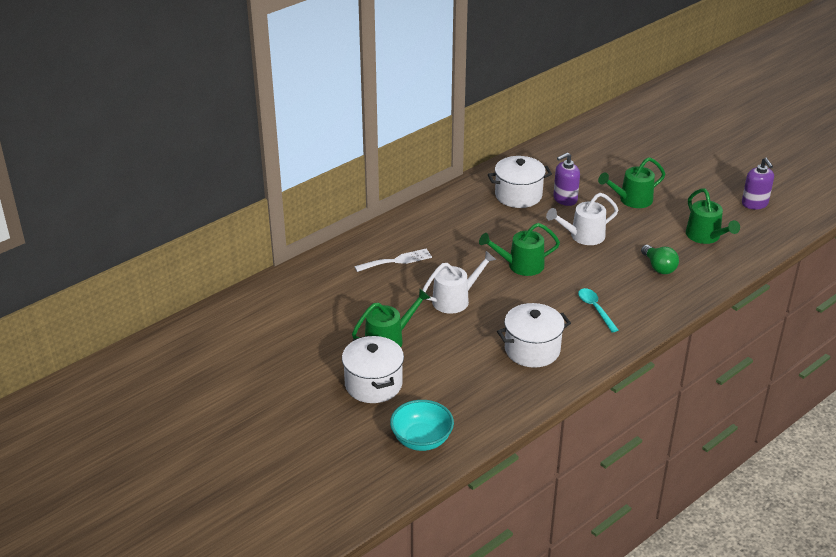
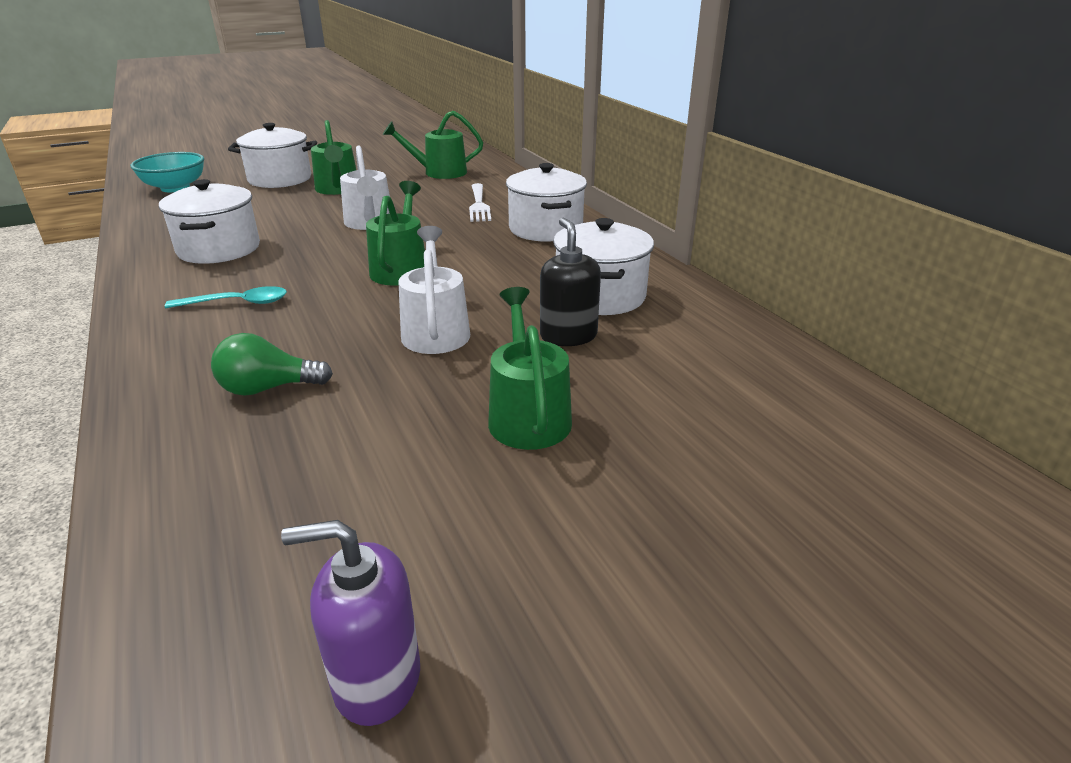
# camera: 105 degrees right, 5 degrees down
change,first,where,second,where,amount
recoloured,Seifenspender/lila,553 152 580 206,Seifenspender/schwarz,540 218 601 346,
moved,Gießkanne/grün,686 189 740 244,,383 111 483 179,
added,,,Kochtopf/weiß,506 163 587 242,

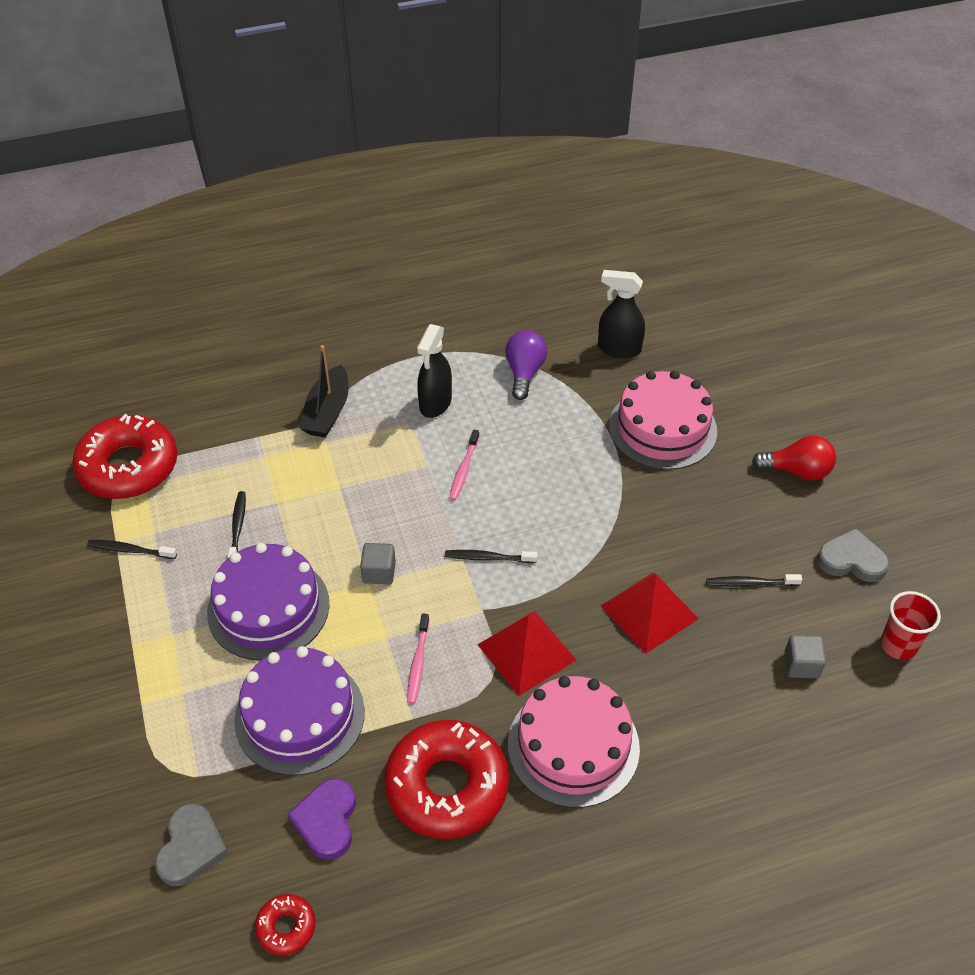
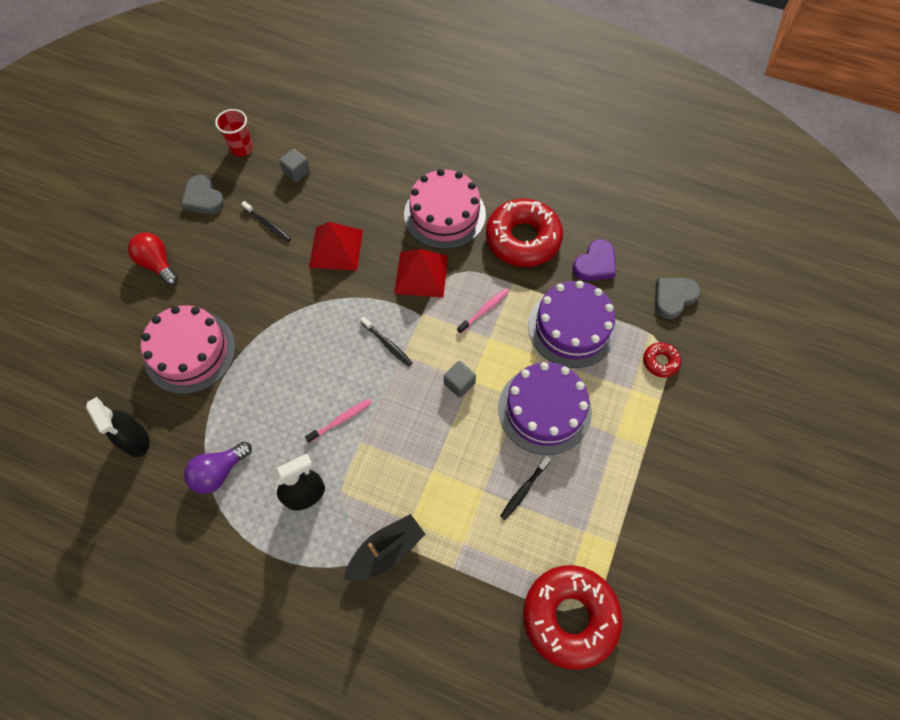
# camera: 140 degrees left, 15 degrees up
change,first,where,second,where,amount
removed,Zahnbürste/schwarz,87 540 177 559,,,
moved,Donut/rot,255 894 315 955,,643 342 681 377,

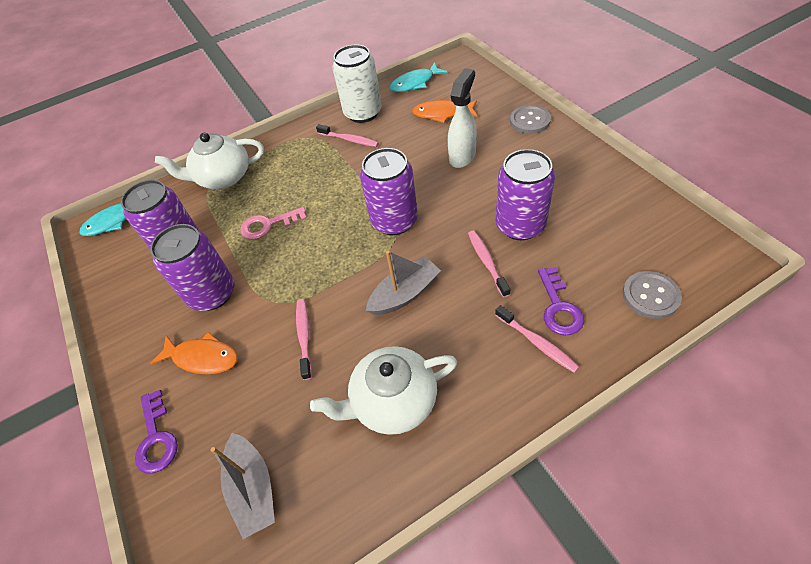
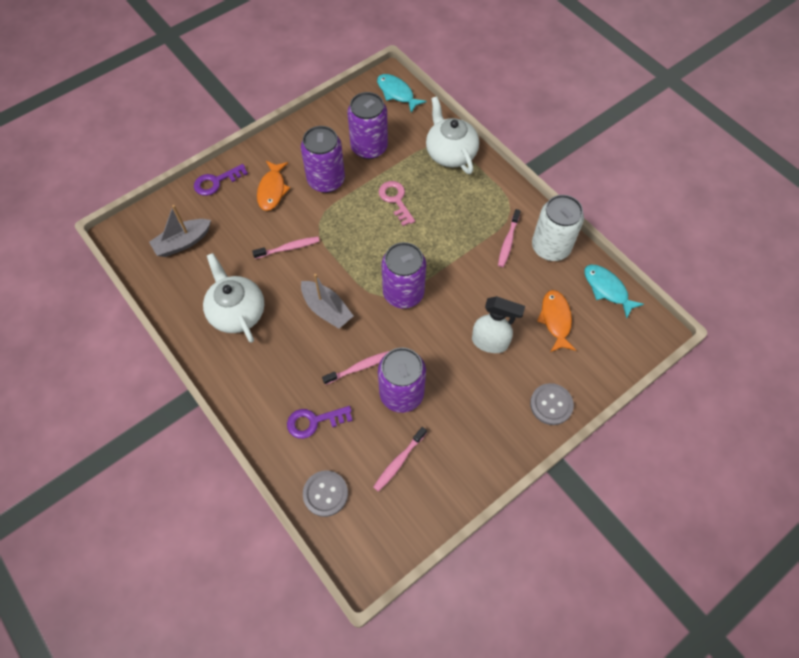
# camera: 75 degrees right, 10 degrees up
change,first,where,second,where,amount
moved,Zahnbürste/rosa,495 305 579 373,,373 427 427 492,

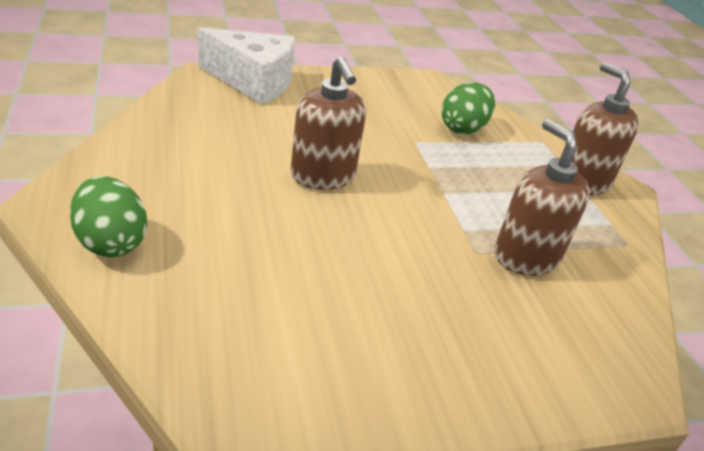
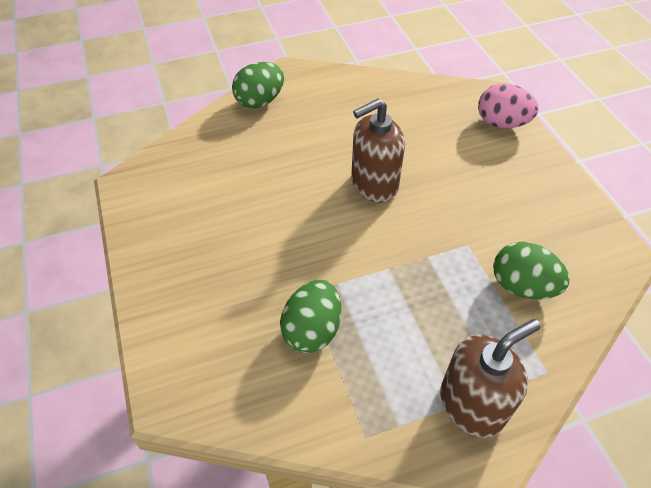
# camera: 90 degrees right, 15 degrees up
change,first,where,second,where,amount
replaced,Käse/weiß,198 27 295 104,Ei/rosa,478 83 539 128,
replaced,Seifenspender/braun,494 119 590 276,Ei/grün,280 280 341 353,

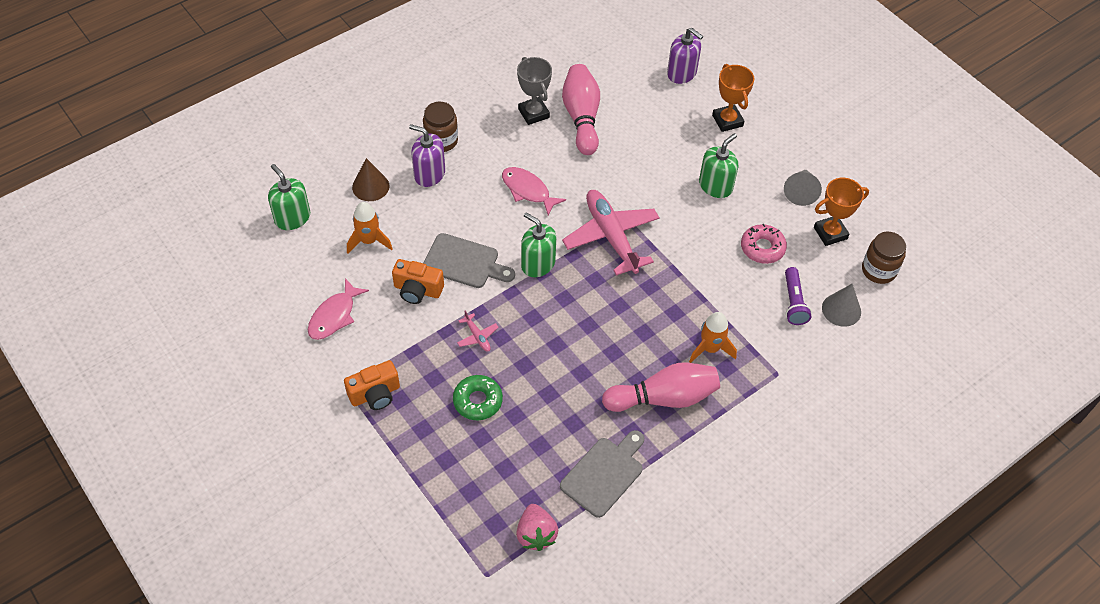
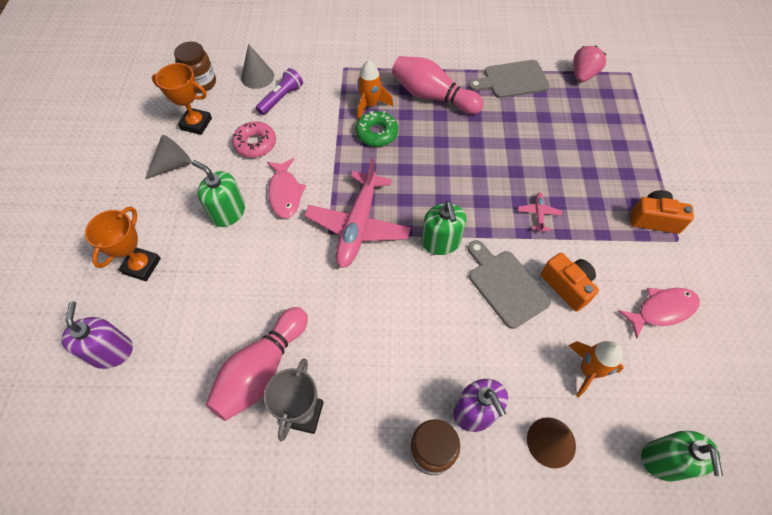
# camera: 140 degrees left, 5 degrees up
change,first,where,second,where,amount
turned,Seifenspender/grün,699 133 738 198,,192 160 245 227,45 degrees clockwise
moved,Fisch/rosa,502 167 566 216,,267 158 306 218,
moved,Donut/grün,453 375 503 420,,355 111 398 147,

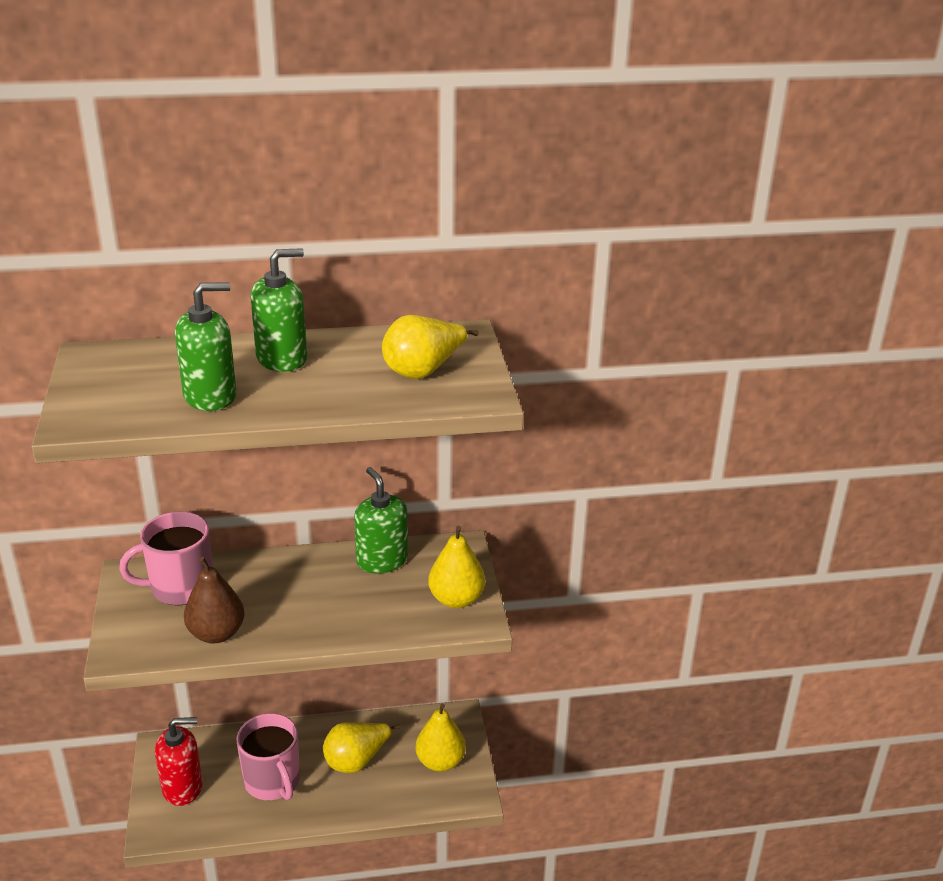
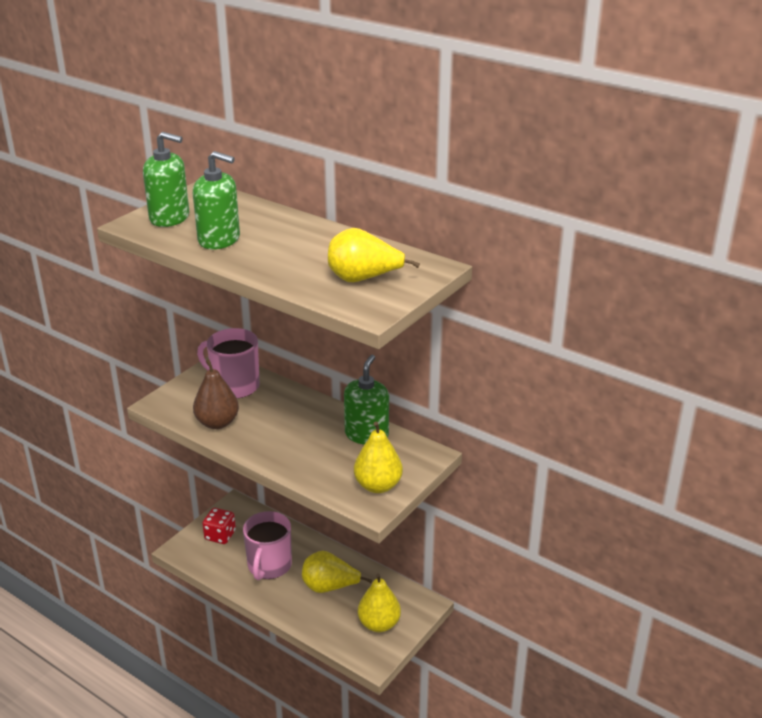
# camera: 45 degrees right, 0 degrees up
change,first,where,second,where,amount
moved,Seifenspender/grün,250 248 307 372,,143 132 189 227,
replaced,Seifenspender/rot,155 717 203 806,Spielwürfel/rot,202 508 236 544,

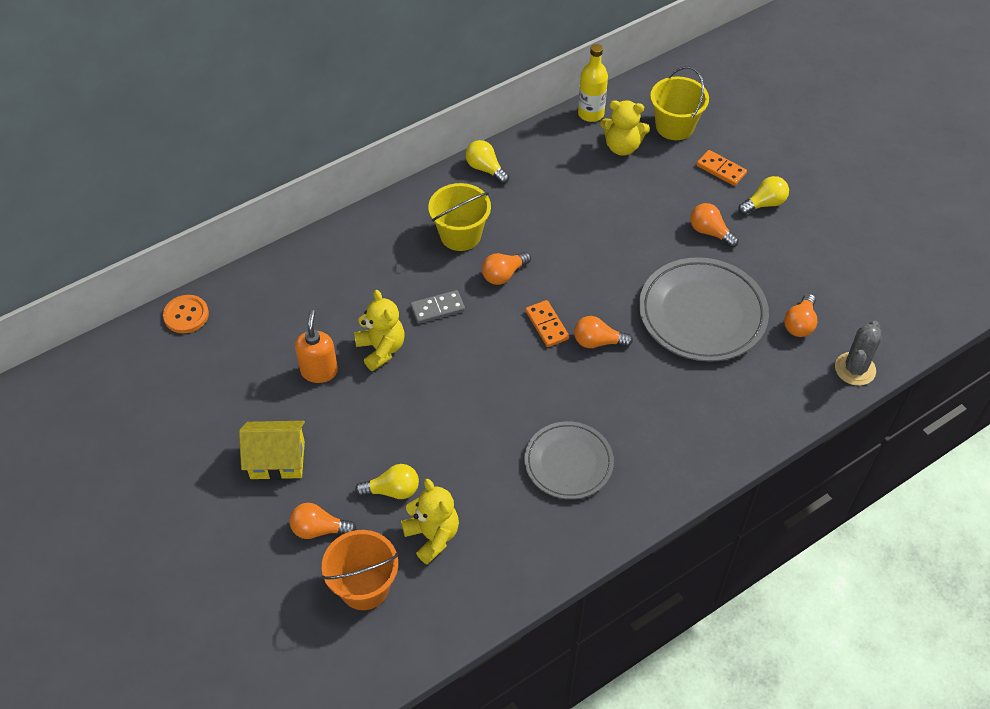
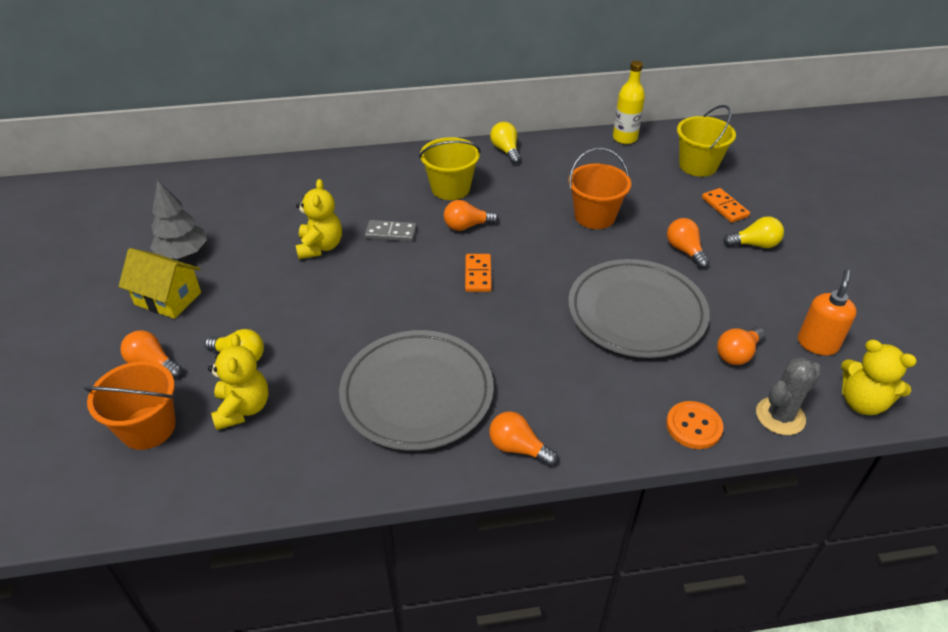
# camera: 25 degrees right, 10 degrees down
change,first,where,second,where,amount
moved,Teddybär/gelb,600 100 650 156,,841 340 917 415,
moved,Knopf/orange,163 295 209 333,,666 401 724 449,
moved,Seifenspender/orange,295 310 338 383,,798 270 857 355,
moved,Glühbirne/orange,574 316 633 348,,489 411 558 466,
resized,Teller/grau,525 421 614 499,,339 330 494 451,x1.57
added,,,Eimer/orange,568 148 631 229,
added,,,Baum/grau,150 179 207 259,

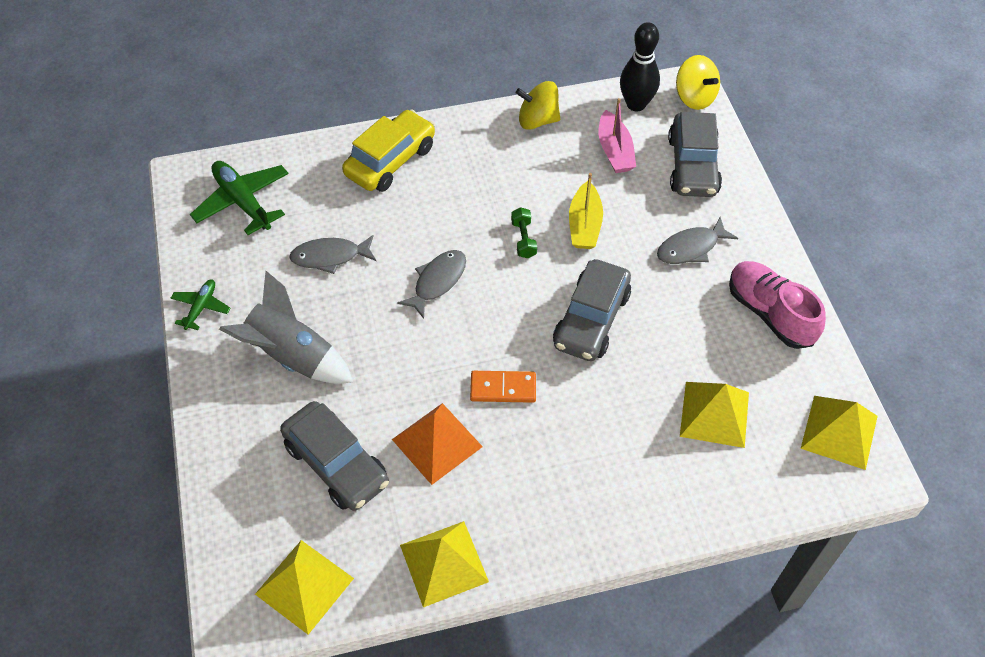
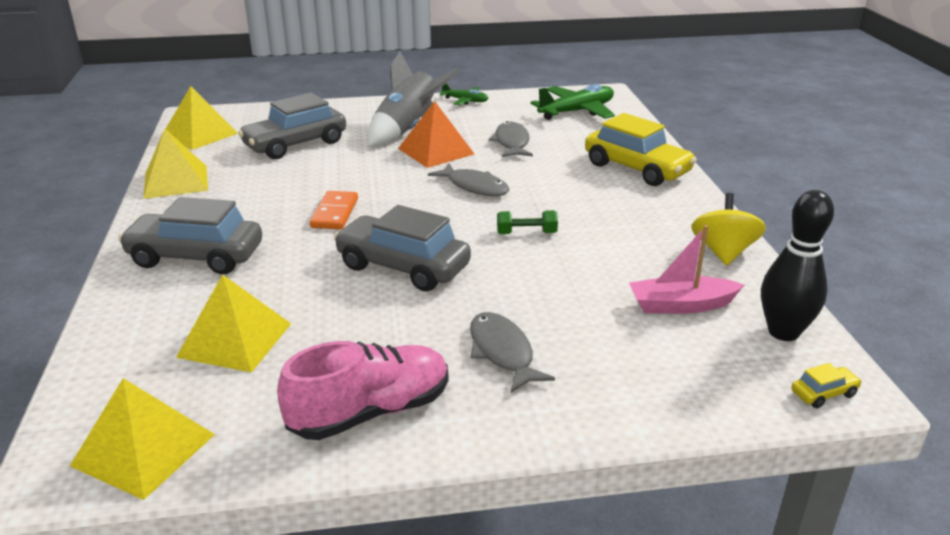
# camera: 95 degrees right, 25 degrees down
change,first,where,second,where,amount
replaced,Kreisel/gelb,676 55 720 110,Auto/gelb,791 363 862 408,
moved,Auto/grau,668 112 722 197,,118 197 262 274,
removed,Boot/gelb,569 173 603 249,,,
moved,Pyramide/orange,392 403 483 485,,398 101 474 168,

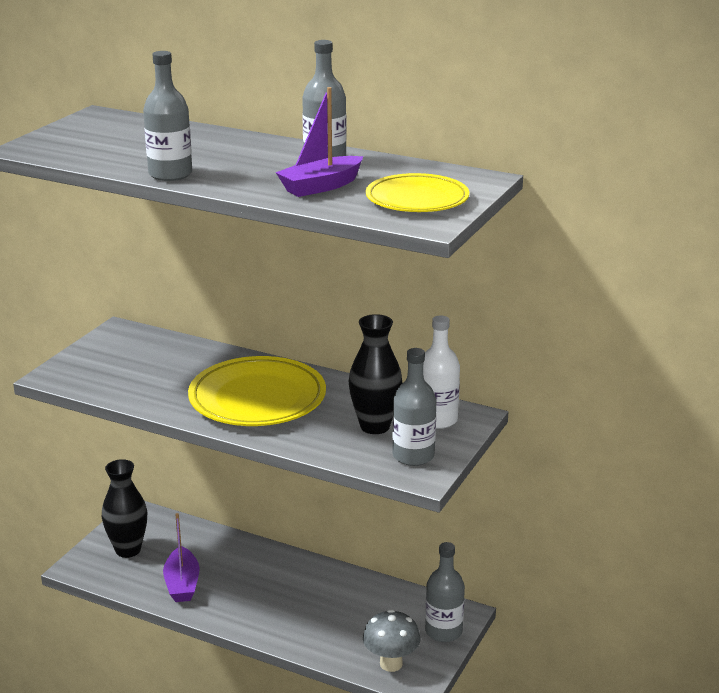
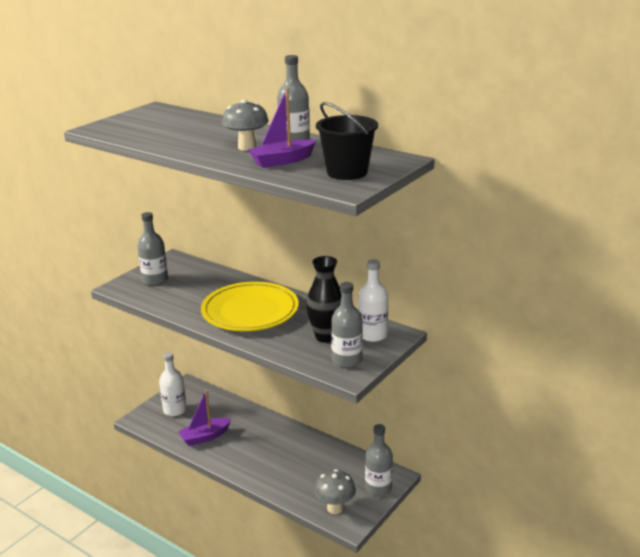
# camera: 10 degrees right, 0 degrees up
change,first,where,second,where,amount
moved,Flasche/grau,143 51 192 181,,137 212 168 286,
replaced,Teller/gelb,366 173 469 212,Eimer/schwarz,316 102 378 180,
replaced,Vase/schwarz,102 459 147 558,Flasche/weiß,159 352 187 416,
turned,Boot/lila,163 513 200 602,,178 390 231 446,60 degrees clockwise
added,,,Pilz/grau,222 99 269 151,

